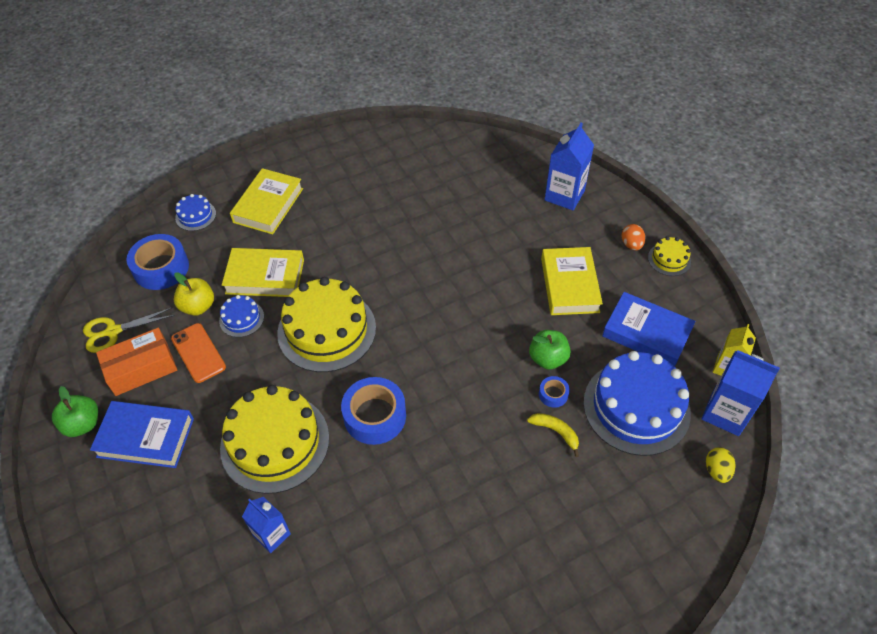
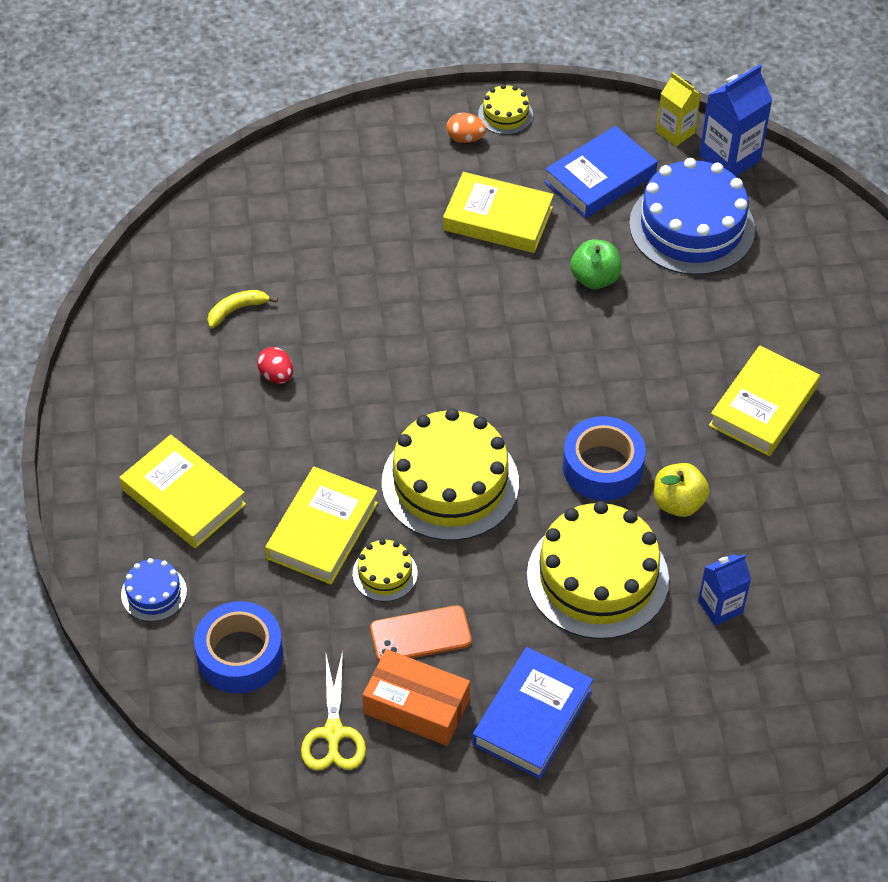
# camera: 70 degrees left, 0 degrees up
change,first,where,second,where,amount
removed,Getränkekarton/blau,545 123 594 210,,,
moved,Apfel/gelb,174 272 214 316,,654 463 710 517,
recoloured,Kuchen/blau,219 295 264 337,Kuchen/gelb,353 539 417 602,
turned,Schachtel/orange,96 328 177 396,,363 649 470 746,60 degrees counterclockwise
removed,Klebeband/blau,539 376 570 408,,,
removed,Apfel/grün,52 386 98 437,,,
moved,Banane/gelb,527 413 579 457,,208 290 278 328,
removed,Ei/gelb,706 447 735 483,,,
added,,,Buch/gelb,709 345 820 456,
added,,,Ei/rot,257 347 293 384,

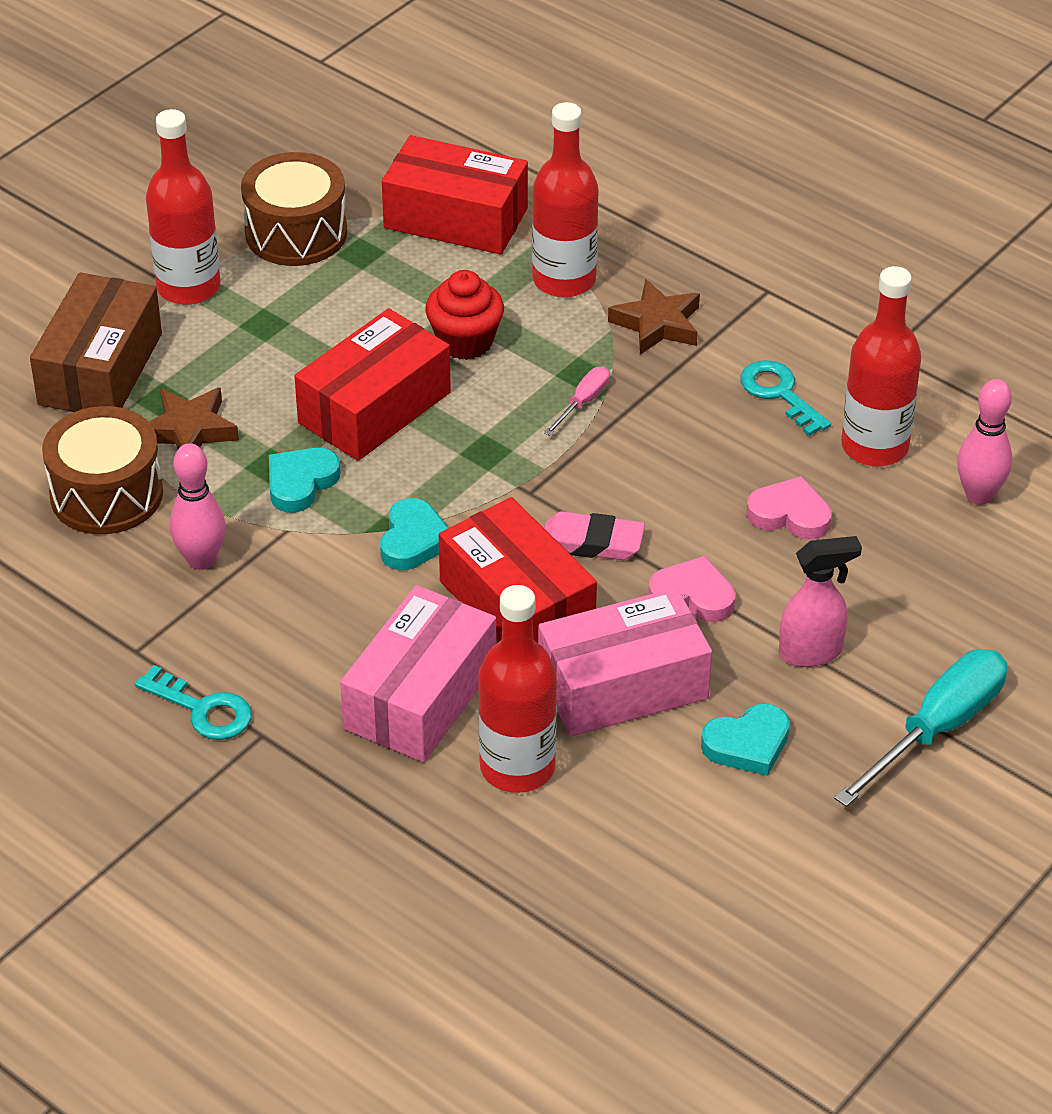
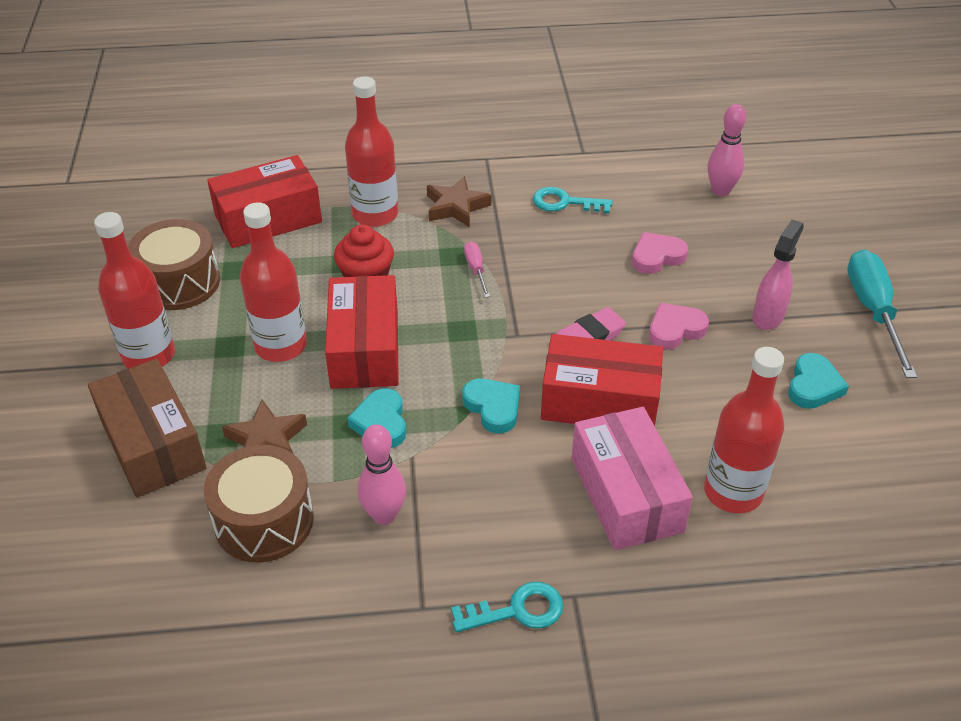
# camera: 45 degrees left, 0 degrees up
change,first,where,second,where,amount
moved,Flasche/rot,841 266 921 466,,240 202 307 362,
removed,Schachtel/rosa,538 588 712 737,,,

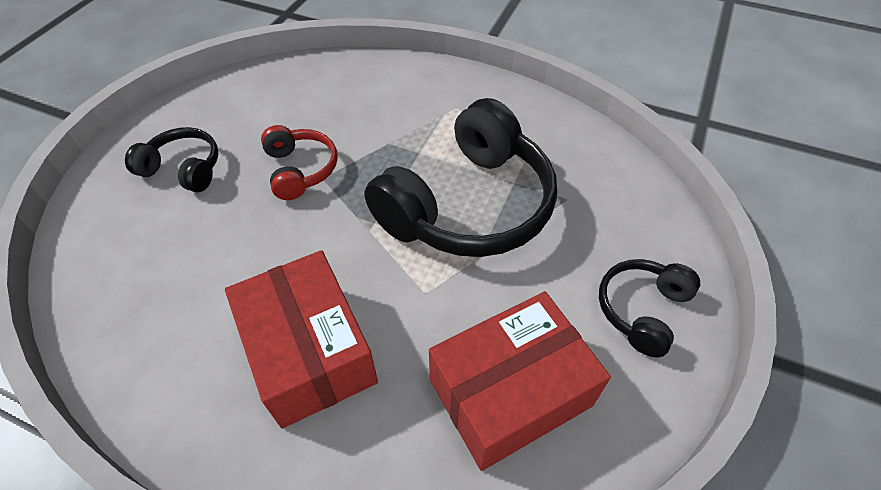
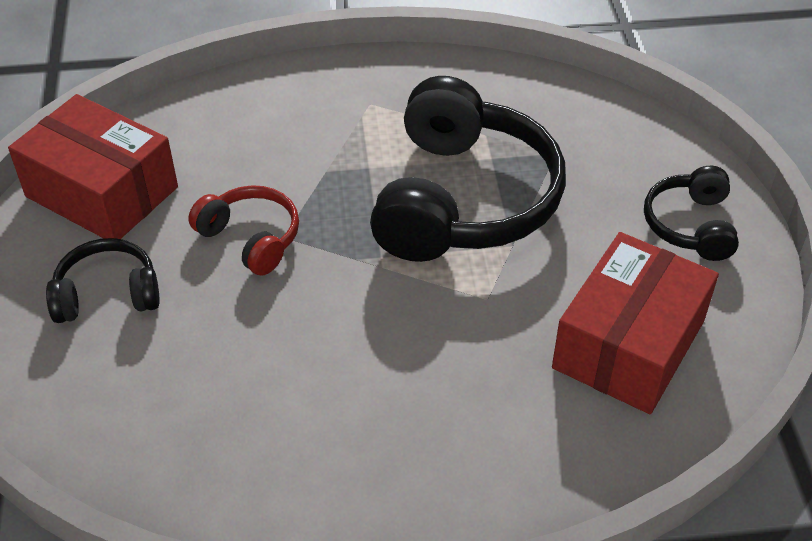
# camera: 30 degrees left, 5 degrees down
change,first,where,second,where,amount
moved,Schachtel/rot,225 250 378 429,,8 94 178 239,

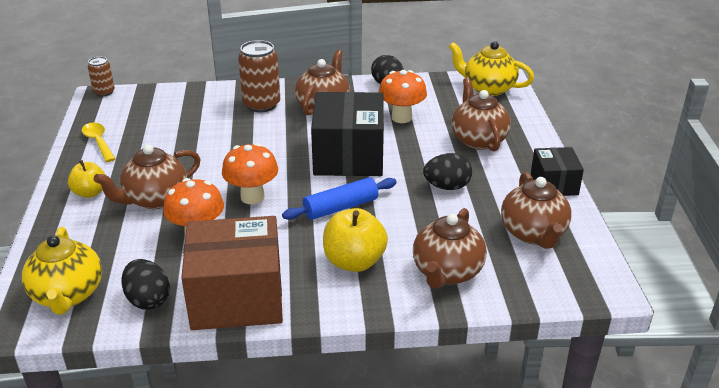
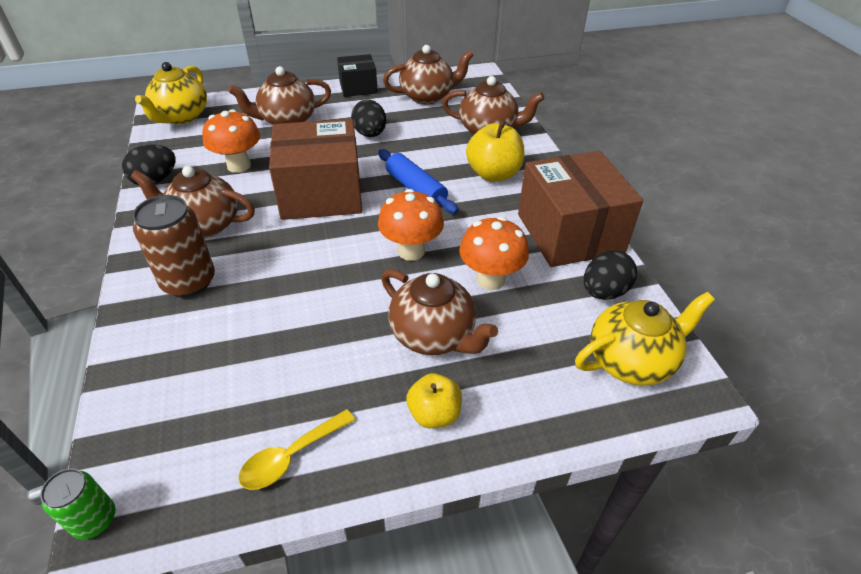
# camera: 100 degrees left, 10 degrees up
change,first,where,second,where,amount
recoloured,Dose/braun,88 57 115 97,Dose/grün,40 468 115 540,
recoloured,Schachtel/schwarz,311 92 384 176,Schachtel/braun,269 119 362 220,

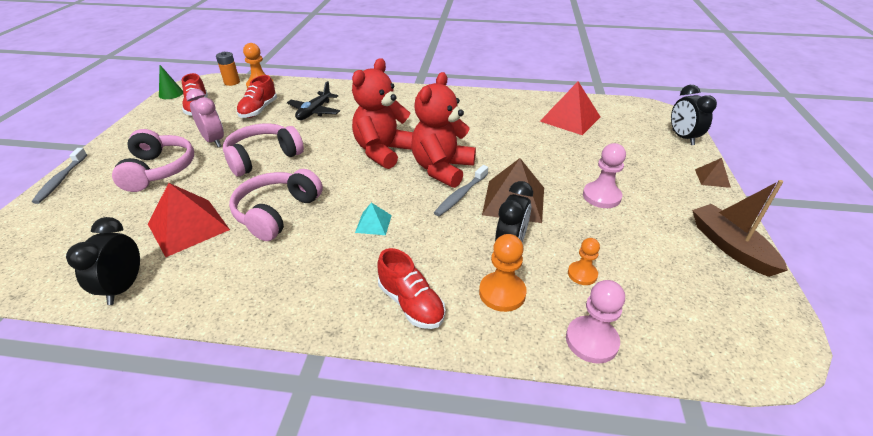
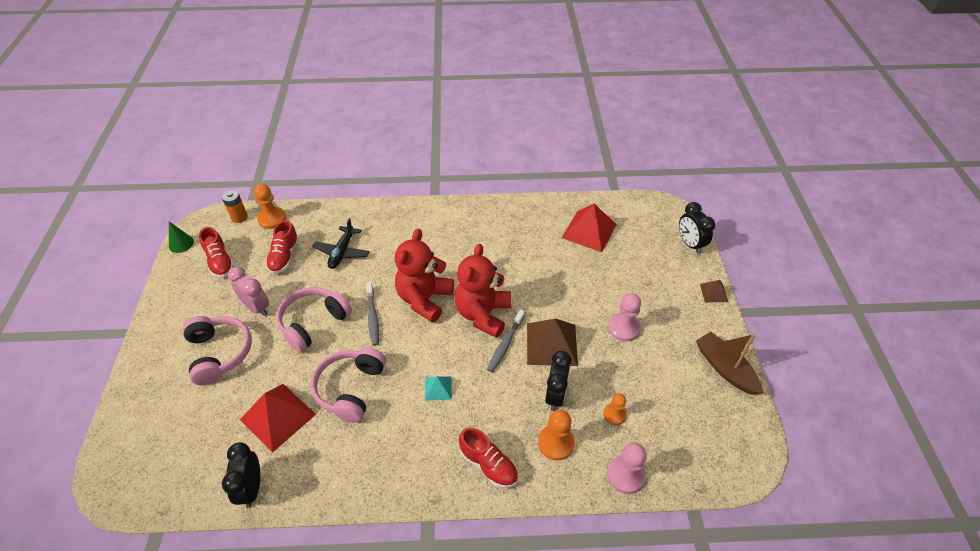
# camera: 10 degrees left, 10 degrees up
change,first,where,second,where,amount
moved,Zahnbürste/grau,32 148 87 204,,366 282 379 346,

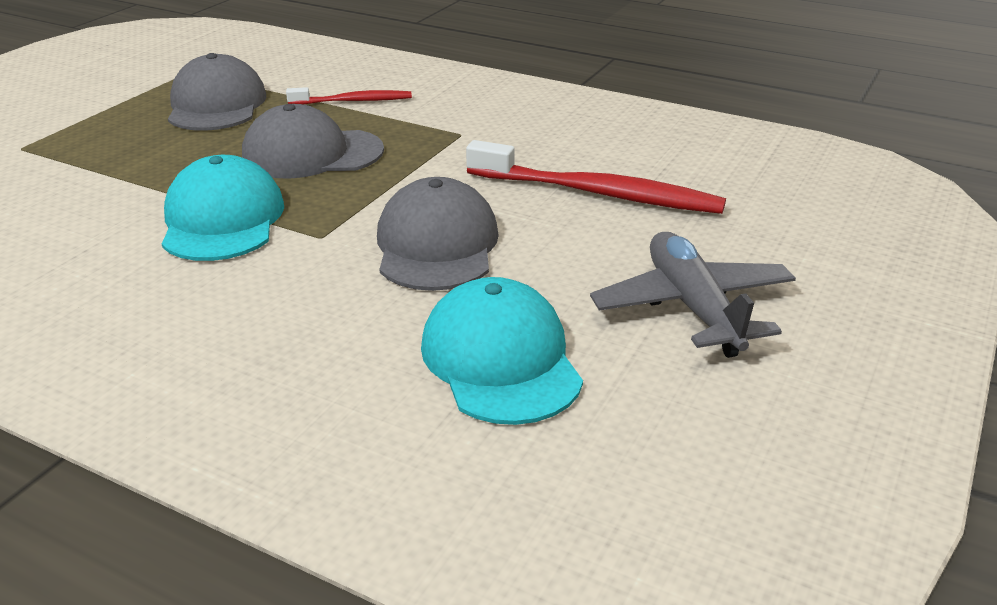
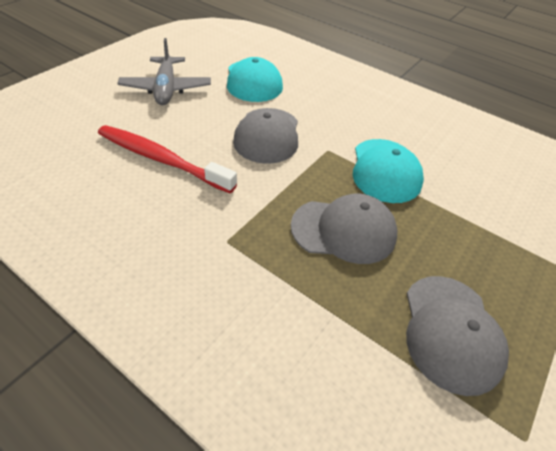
# camera: 175 degrees left, 15 degrees up
change,first,where,second,where,amount
removed,Zahnbürste/rot,286 87 412 104,,,

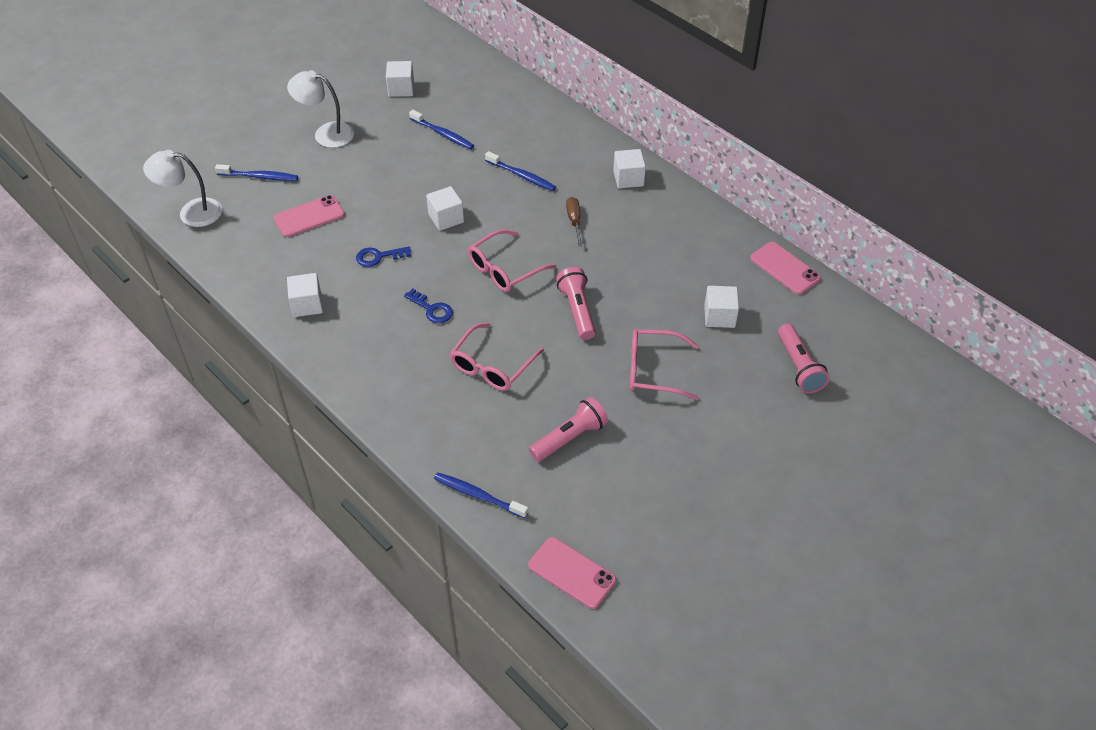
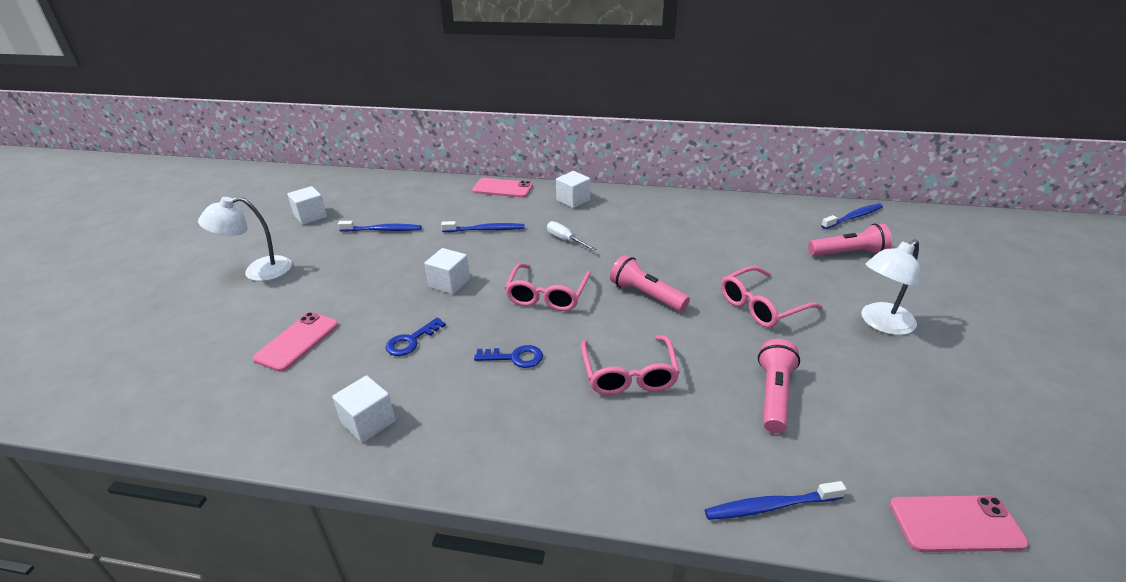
# camera: 35 degrees left, 15 degrees down
change,first,where,second,where,amount
moved,Lampe/weiß,143 150 222 227,,861 239 920 335,
moved,Zahnbürste/blau,215 164 298 181,,821 204 883 229,
recoloured,Schraubenzieher/braun,566 197 583 246,Schraubenzieher/weiß,547 221 596 251,
moved,Handy/rosa,750 242 821 295,,472 178 533 198,
removed,Kubus/weiß,704 286 739 328,,,
turned,Taschenlampe/rosa,778 323 830 393,,808 223 892 256,45 degrees counterclockwise

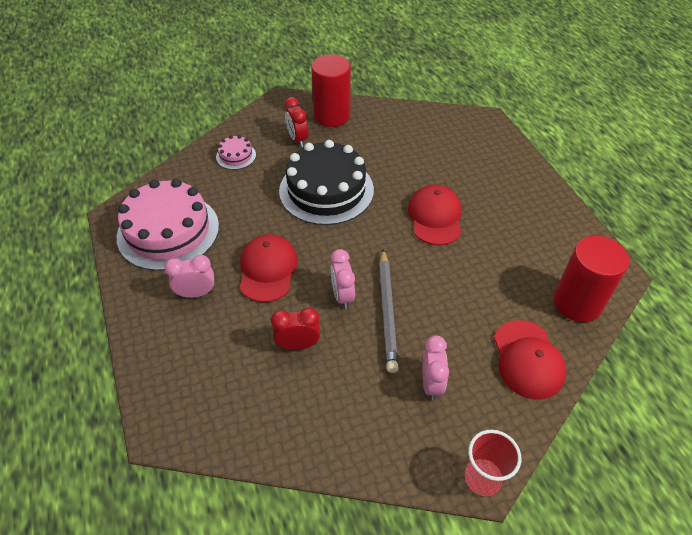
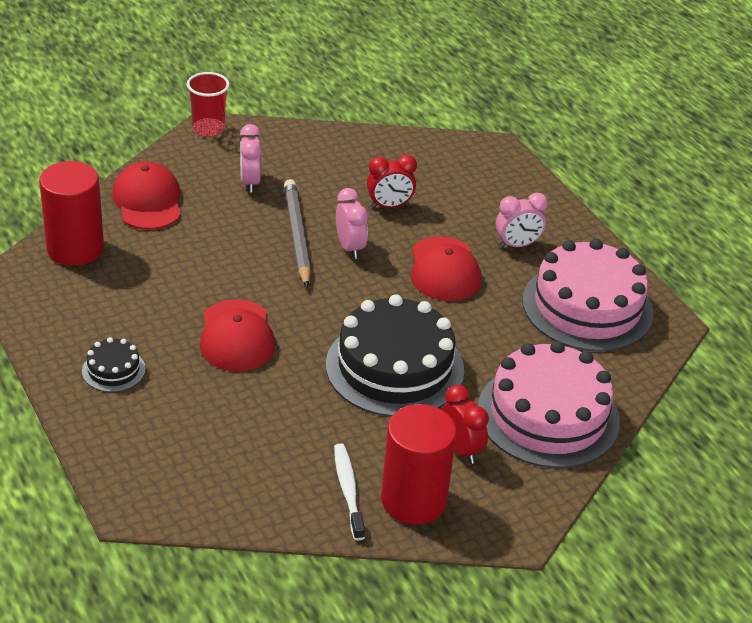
# camera: 170 degrees right, 10 degrees down
change,first,where,second,where,amount
resized,Kuchen/rosa,216 135 256 170,,478 341 620 468,x2.26
added,,,Kuchen/schwarz,82 337 146 392,
added,,,Zahnbürste/weiß,334 443 365 541,

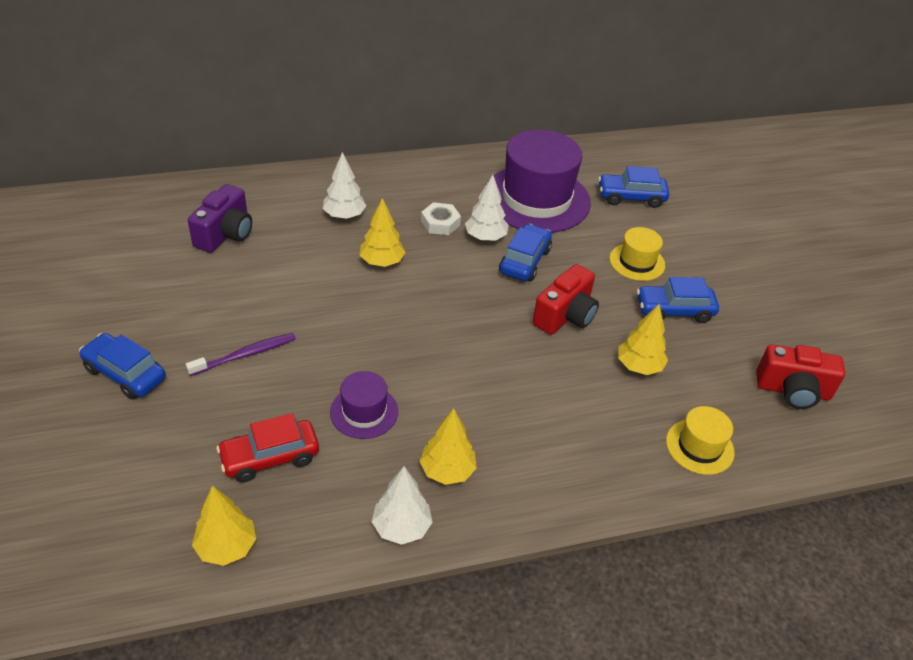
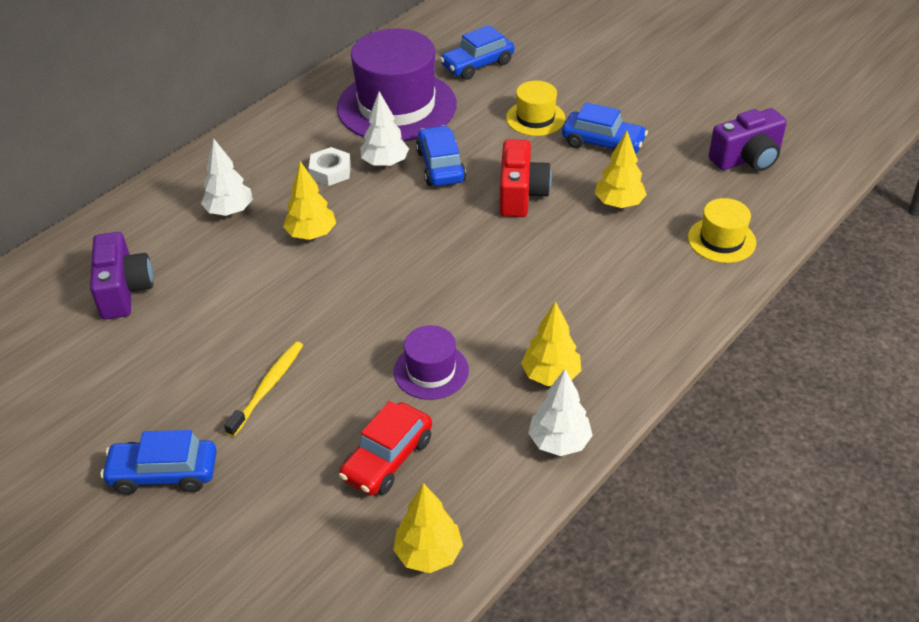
# camera: 30 degrees left, 0 degrees up
change,first,where,second,where,amount
turned,Auto/blau,637 277 719 323,,562 102 648 153,120 degrees counterclockwise
recoloured,Zahnbürste/lila,186 333 296 376,Zahnbürste/gelb,224 341 303 437,
recoloured,Kamera/rot,756 344 845 409,Kamera/lila,709 108 787 171,

